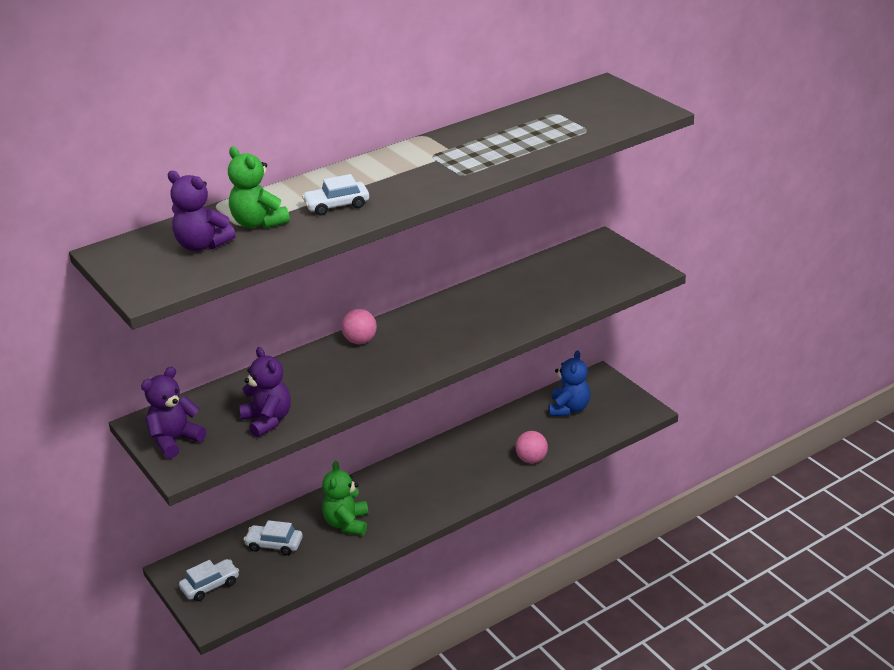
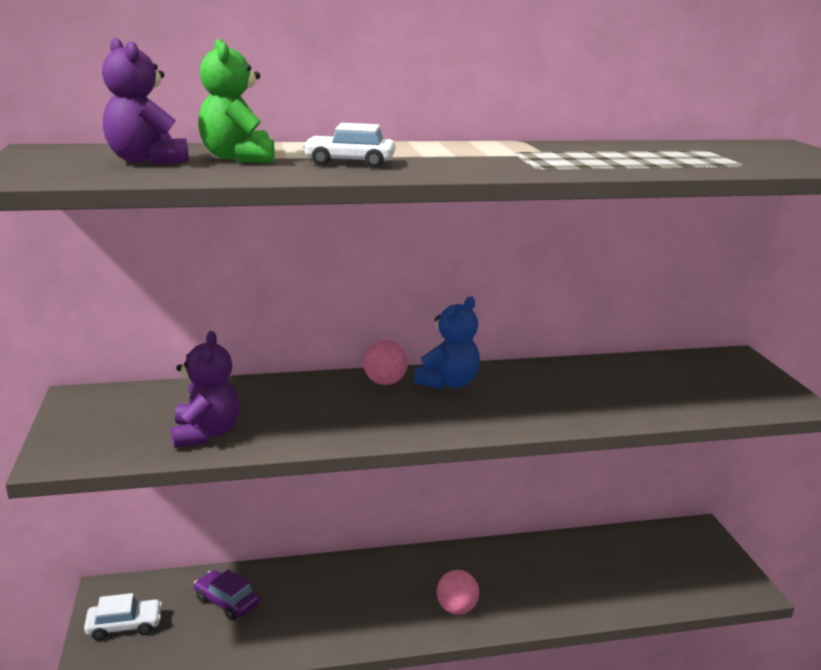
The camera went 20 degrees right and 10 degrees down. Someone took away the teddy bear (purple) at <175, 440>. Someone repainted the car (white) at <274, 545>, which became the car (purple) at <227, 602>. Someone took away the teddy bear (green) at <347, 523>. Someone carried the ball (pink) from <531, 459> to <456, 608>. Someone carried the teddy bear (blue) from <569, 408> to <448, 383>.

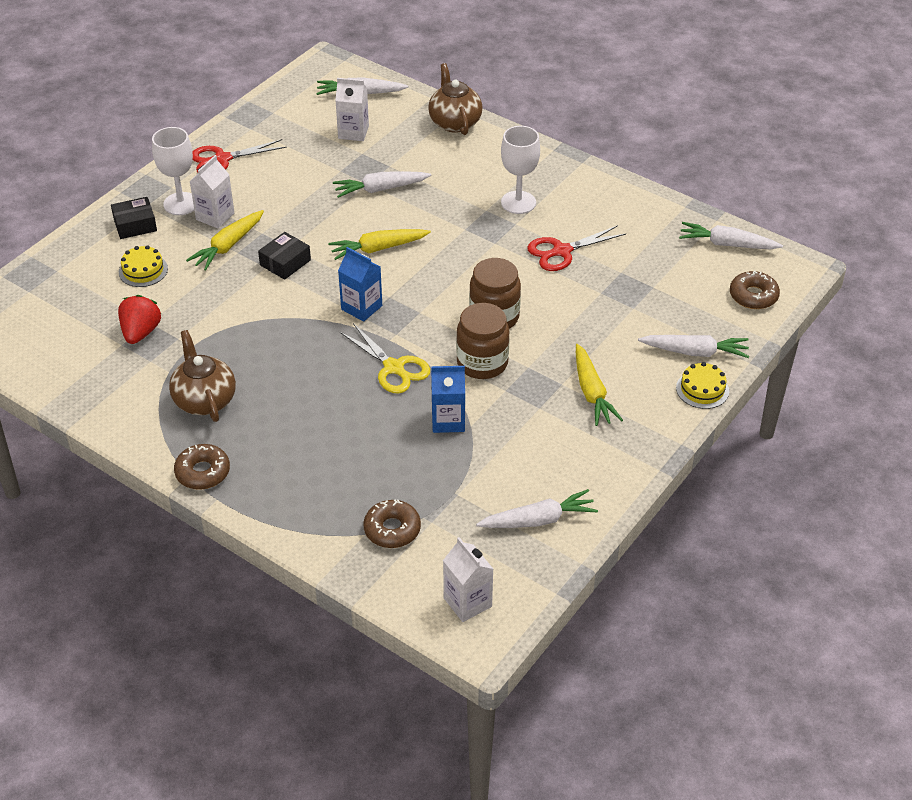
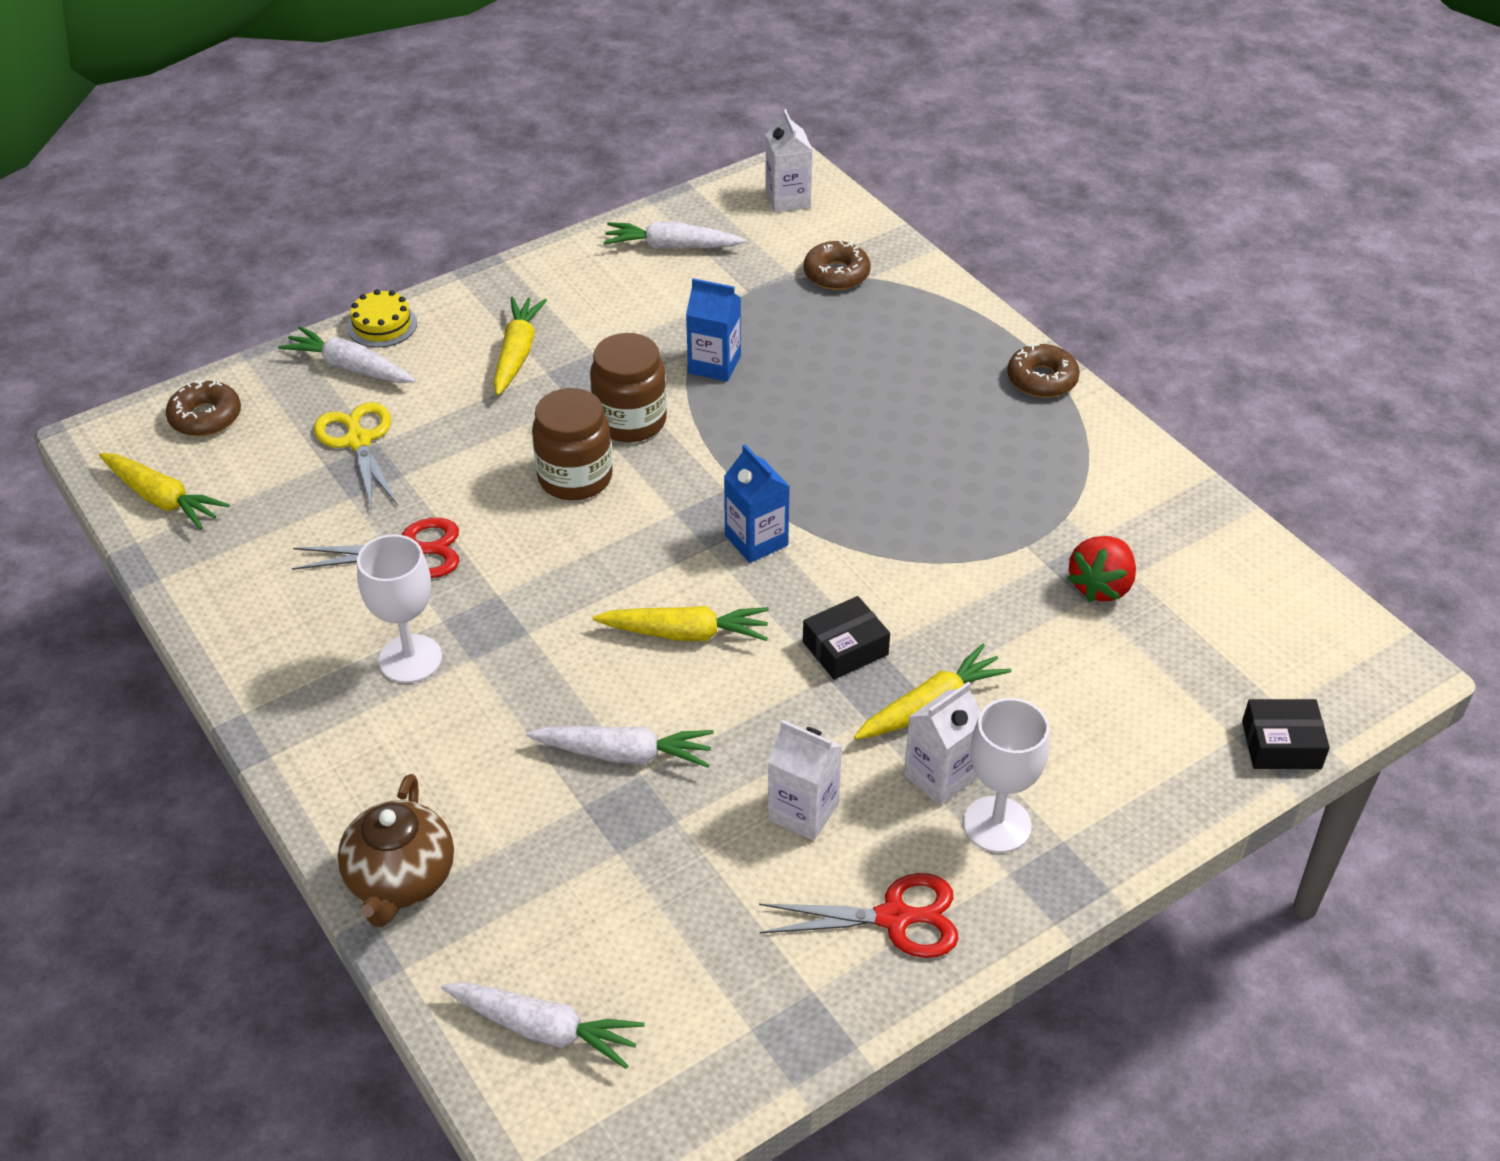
The camera went 160 degrees left and 0 degrees up. Someone carried the box (black) from <135, 225> to <1281, 744>. Someone took away the cake (yellow) at <143, 270>. Someone took away the teapot (brown) at <204, 400>. Someone carried the carton (white) from <353, 132> to <803, 811>. Someone carried the scissors (yellow) from <394, 368> to <358, 440>. Someone repainted the carrot (white) at <727, 244>, which became the carrot (yellow) at <162, 499>.

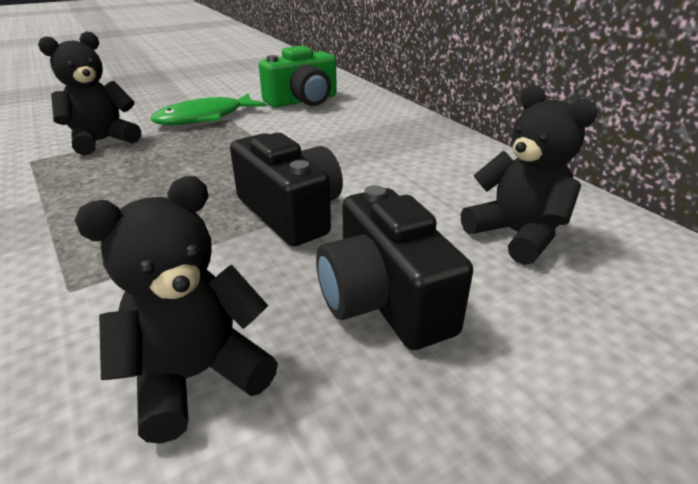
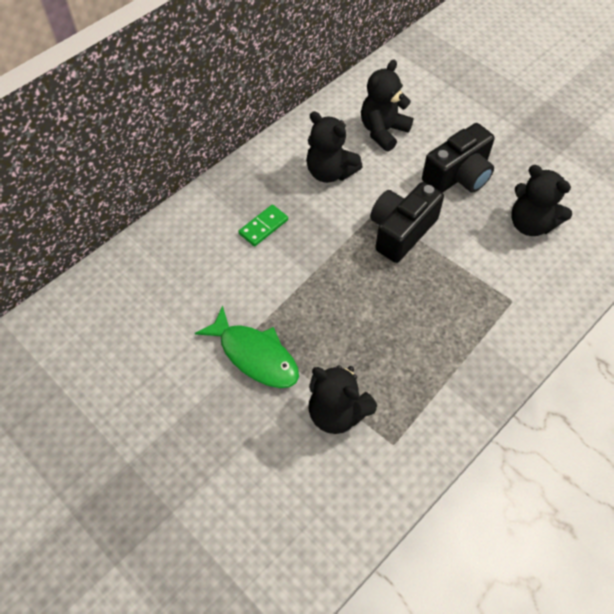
The camera went 105 degrees left and 25 degrees up. Someone took away the camera (green) at <303, 101>. Someone put down the domino (green) at <263, 227>. Someone put down the teddy bear (black) at <330, 172>.

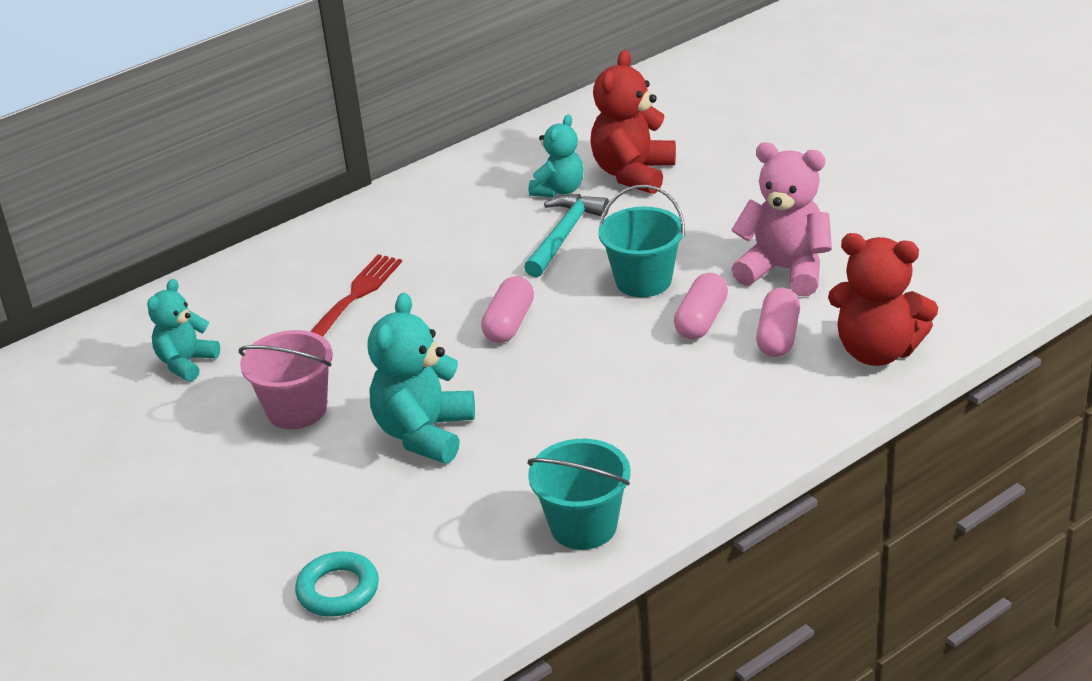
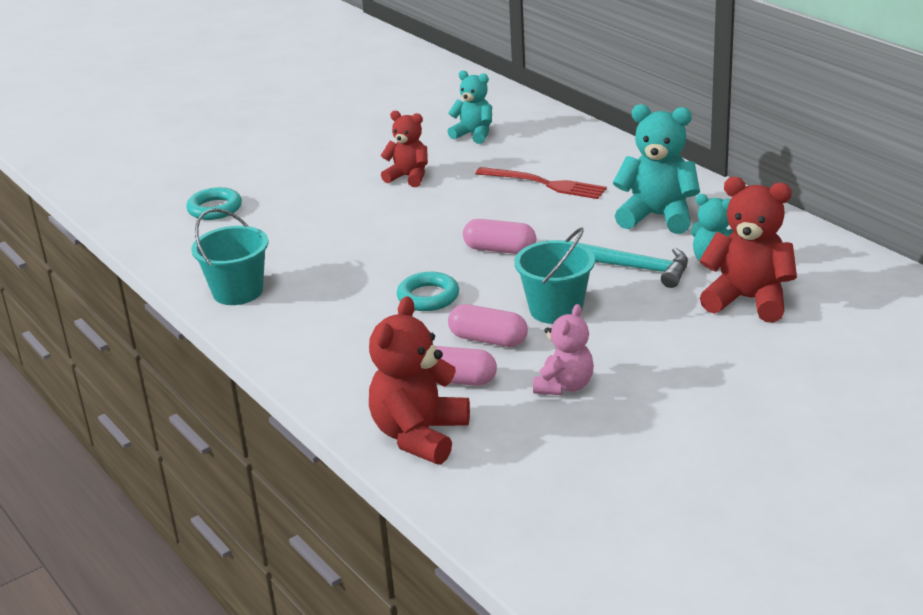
The camera went 90 degrees right and 5 degrees down. Someone swapped the bucket (pink) at <297, 410> for the teddy bear (red) at <408, 177>. Someone carried the teddy bear (turquoise) from <424, 433> to <657, 217>. Someone scaled the teddy bear (pink) at <785, 270> by 0.64. Someone put down the ring (turquoise) at <428, 297>.

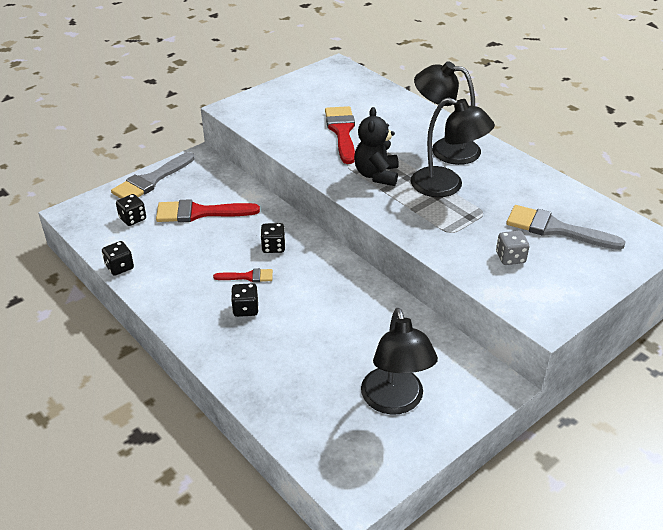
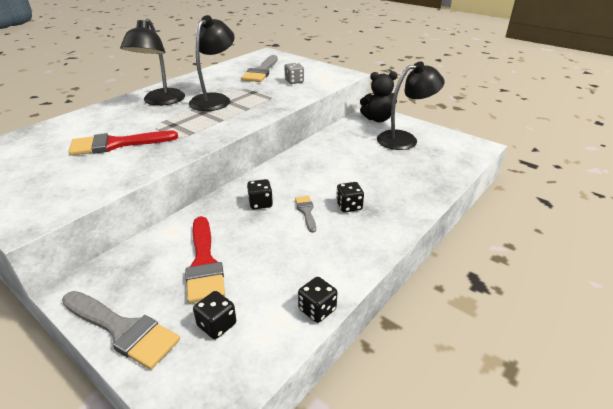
The camera went 100 degrees left and 5 degrees down. Someone repainted the brush (red) at <248, 276>, which became the brush (grey) at <306, 211>. Someone carried the teddy bear (black) from <376, 175> to <377, 119>.

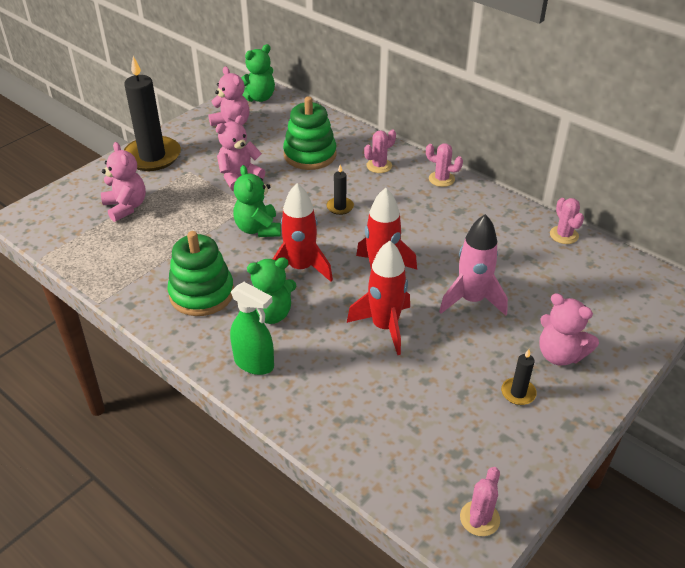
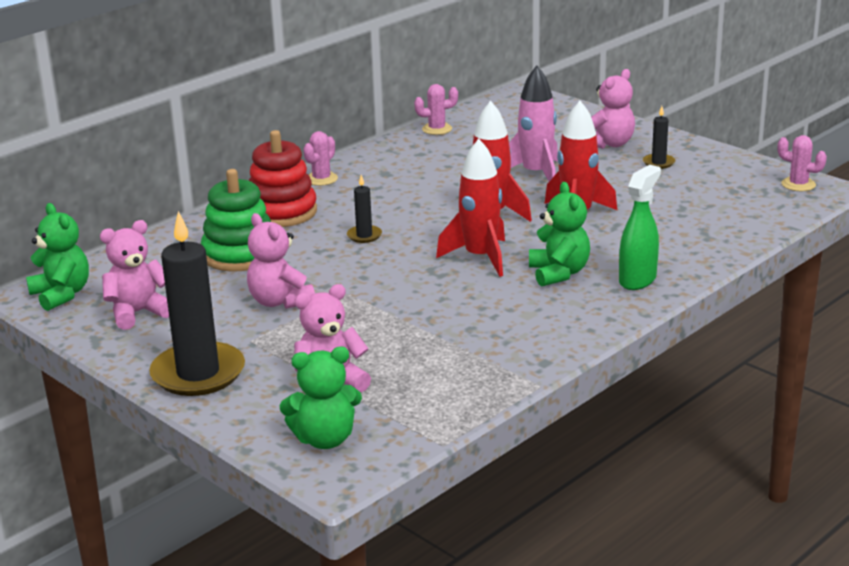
The camera went 85 degrees left and 15 degrees down. Someone took away the stacking toy (green) at <202, 294>. Someone carried the teddy bear (green) from <258, 229> to <325, 439>. Someone swapped the cactus (pink) at <379, 166> for the stacking toy (red) at <281, 212>.

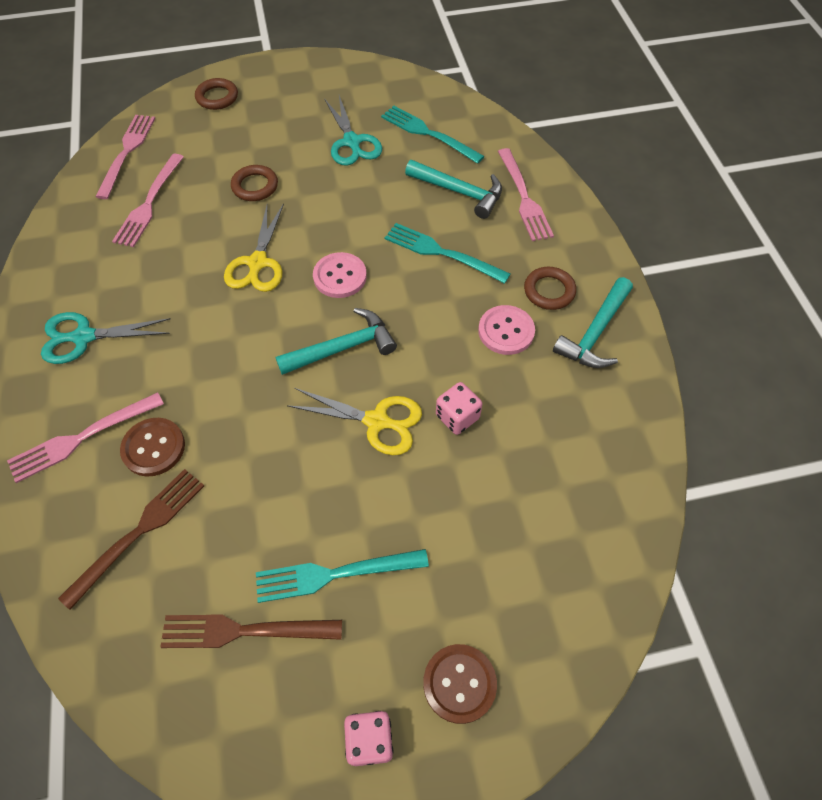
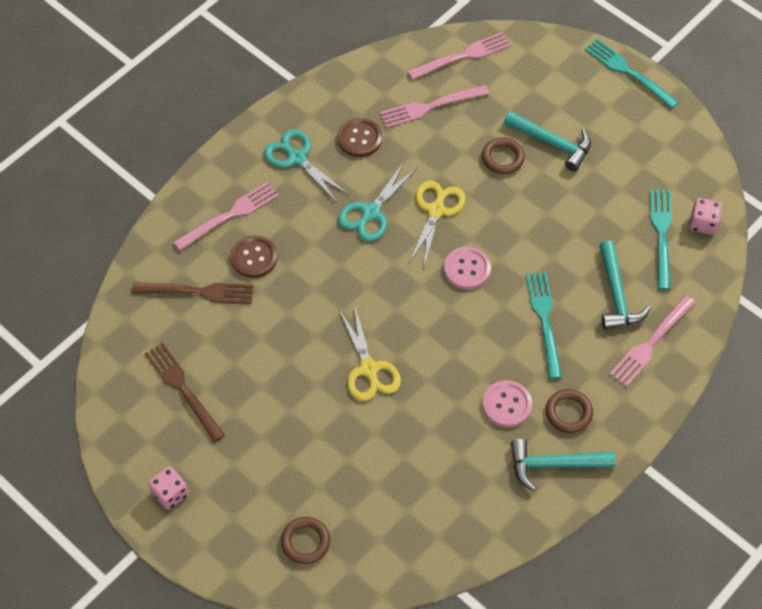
The camera went 55 degrees right and 0 degrees up. Someone rotated the fork (pink) at <81, 438> by 120 degrees clockwise. Someone carried the ring (brown) from <217, 97> to <305, 542>. Someone rotated the scissors (yellow) at <257, 263> by 135 degrees clockwise. Someone carried the fork (turquoise) from <334, 574> to <628, 72>. Someone carried the hammer (turquoise) from <342, 348> to <552, 143>. Someone carried the scissors (turquoise) from <352, 142> to <371, 212>. Someone carried the button (brown) from <459, 683> to <359, 138>. Someone carried the dice (pink) from <457, 417> to <703, 223>.

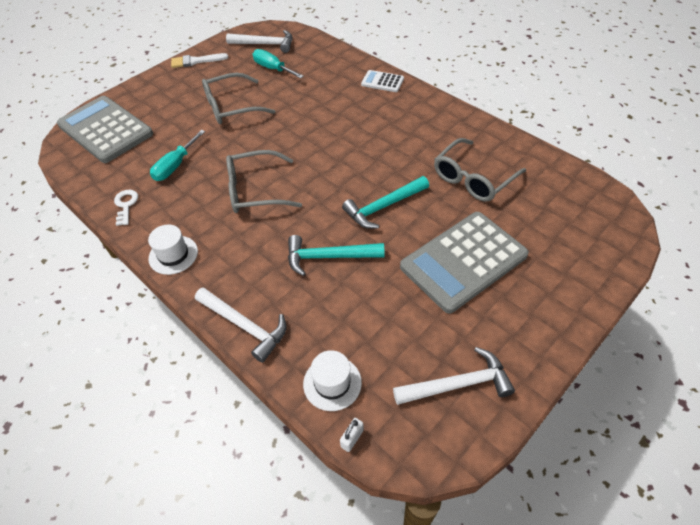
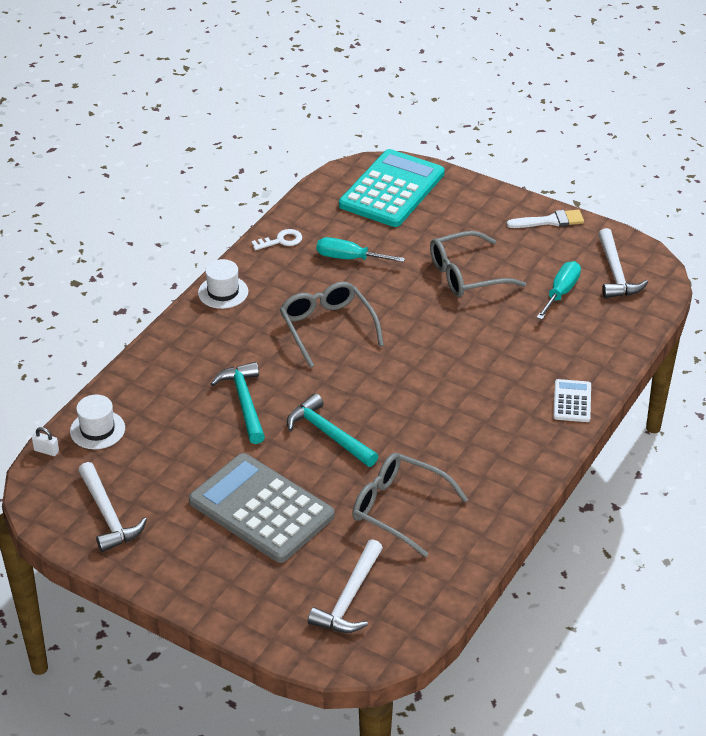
The camera went 75 degrees right and 10 degrees down. Someone repainted the calculator (grey) at <105, 130>, which became the calculator (turquoise) at <392, 189>. Someone rotated the brush (white) at <196, 61> by 105 degrees clockwise. Someone carried the hammer (white) from <245, 326> to <349, 598>. Someone rotated the glasses (grey) at <231, 107> by 75 degrees counterclockwise.

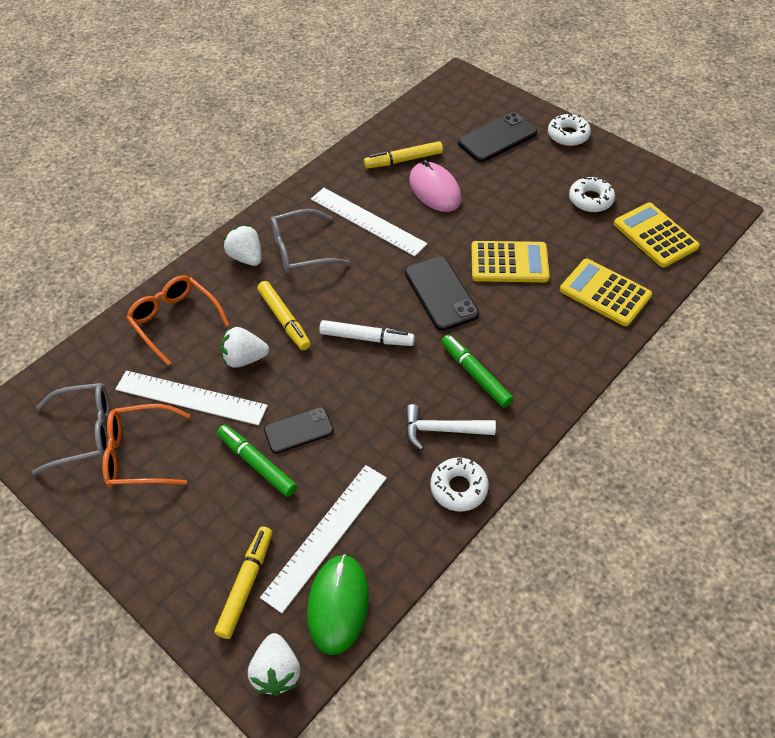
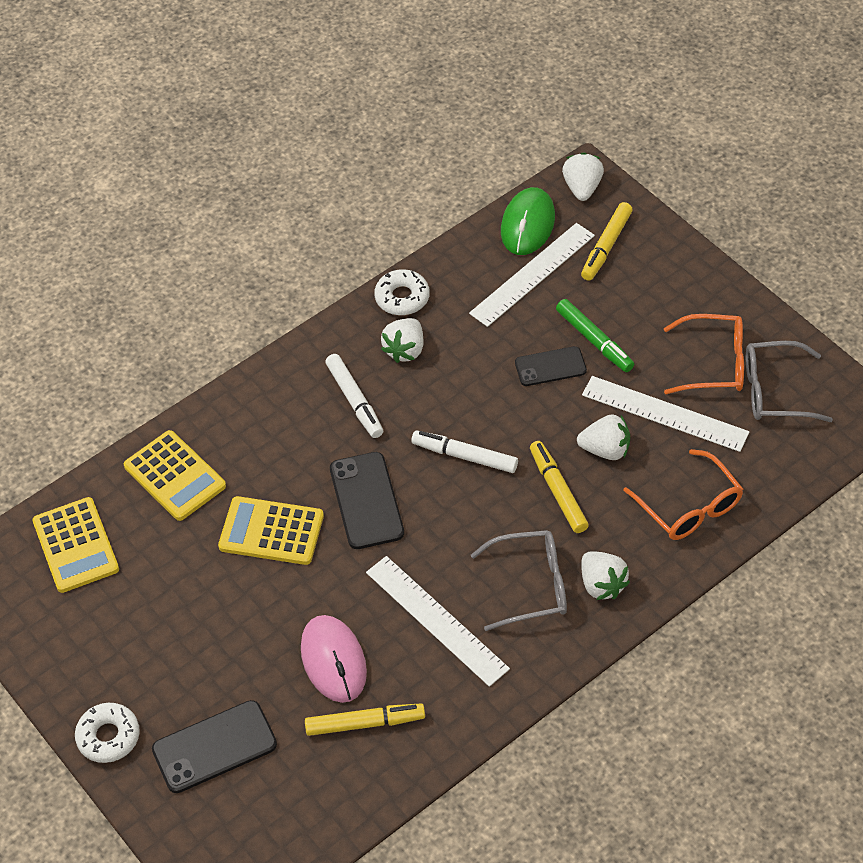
The camera went 170 degrees left and 0 degrees up. Someone swapped the hammer (white) at <441, 430> for the strawberry (white) at <405, 350>. Someone repainted the marker (green) at <475, 374>, which became the marker (white) at <354, 400>. Someone took away the donut (white) at <590, 199>.

